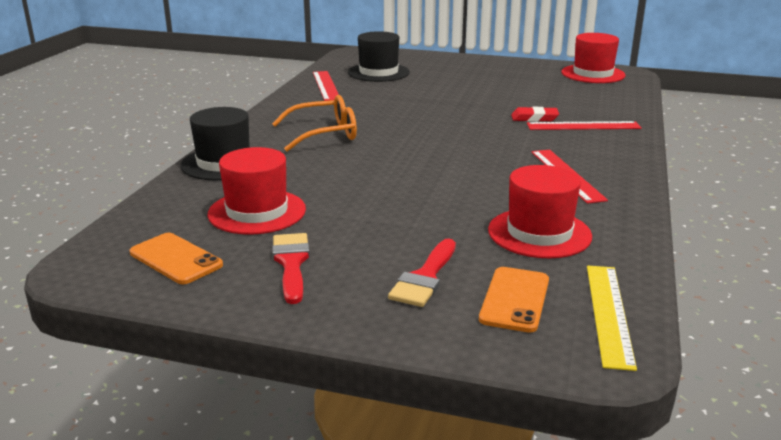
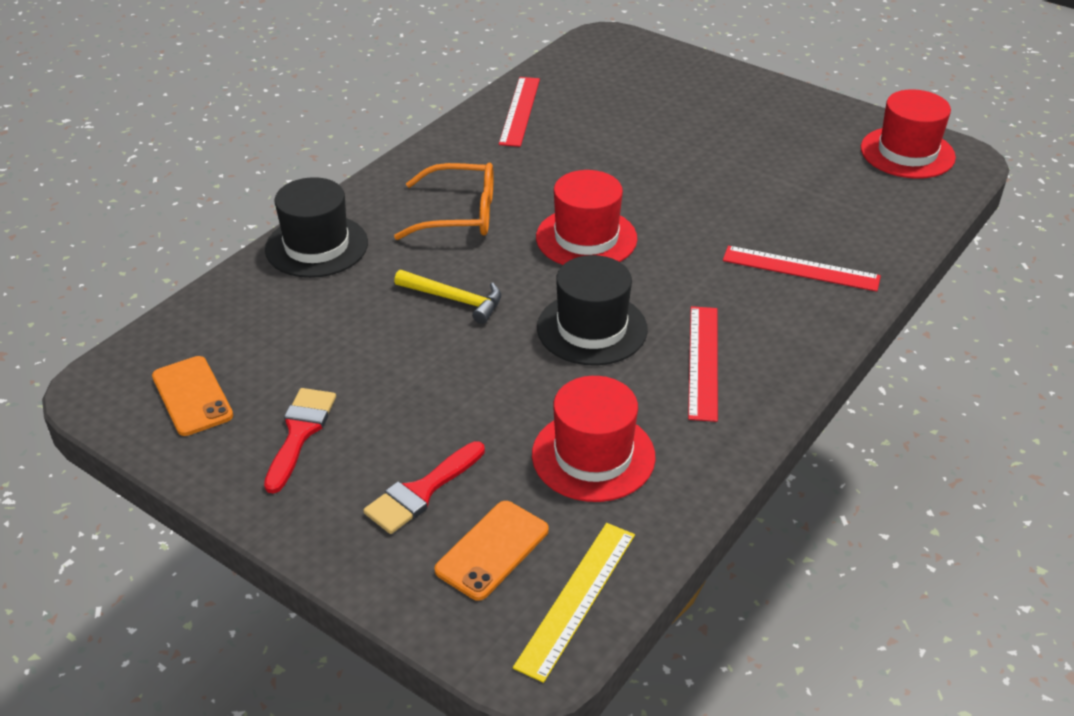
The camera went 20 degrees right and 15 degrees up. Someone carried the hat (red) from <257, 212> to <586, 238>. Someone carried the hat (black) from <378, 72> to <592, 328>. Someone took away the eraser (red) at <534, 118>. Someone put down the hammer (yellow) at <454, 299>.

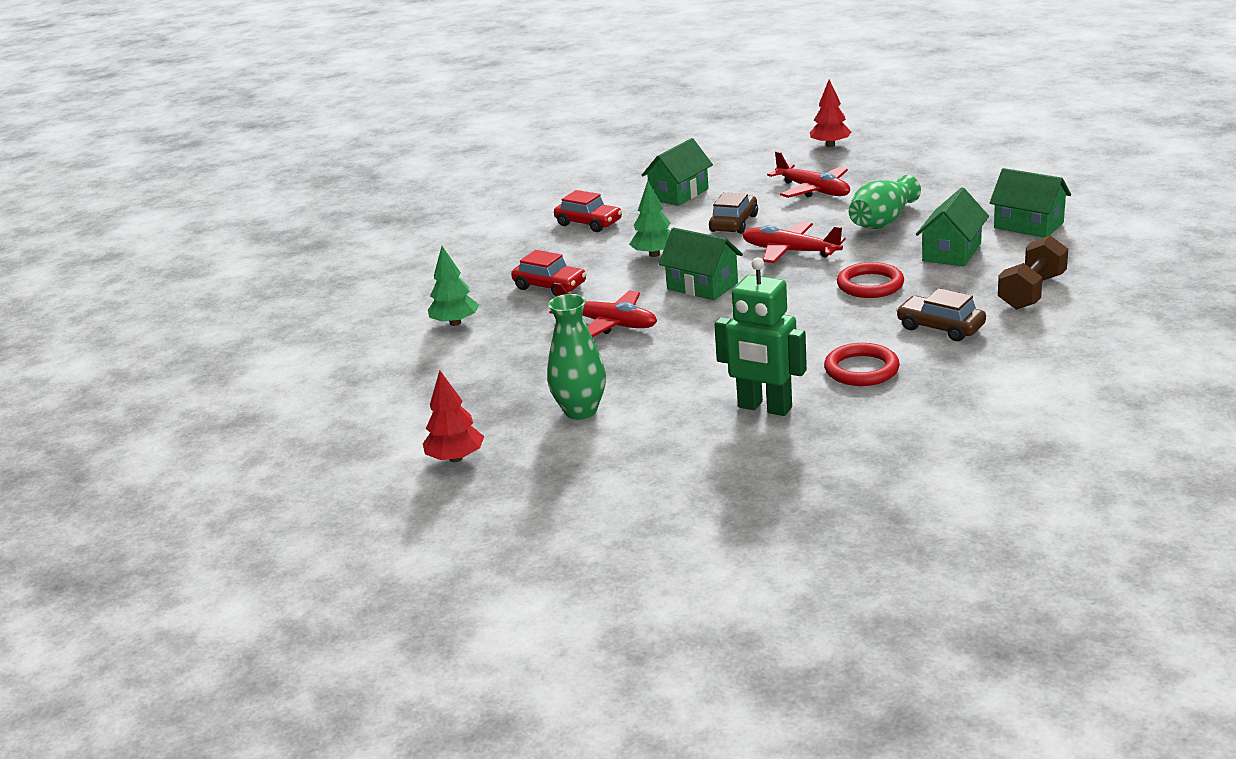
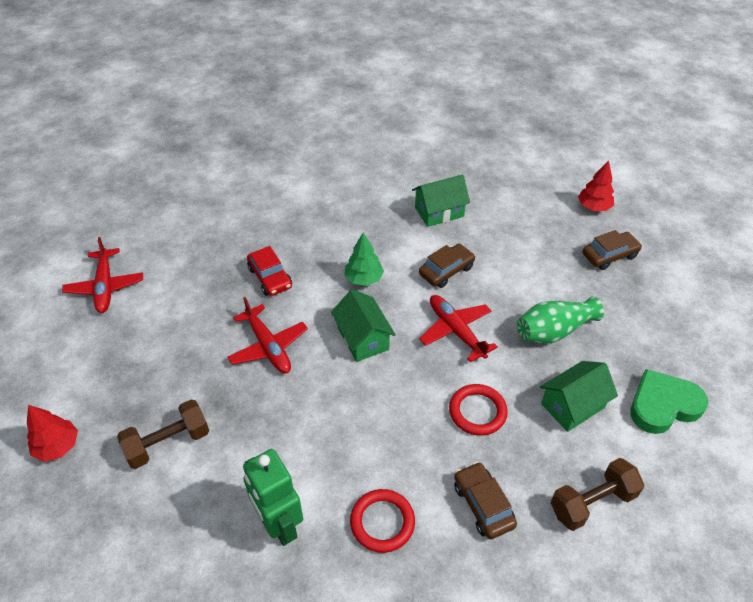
The camera went 25 degrees right and 20 degrees up. Someone took away the tree (green) at <455, 323>. Someone swapped the vase (green) at <581, 411> for the dumbbell (brown) at <168, 443>. Someone took away the car (red) at <589, 223>. Someone carried the plane (red) from <813, 190> to <105, 286>. Someone swapped the house (green) at <1028, 225> for the heart (green) at <663, 405>. Someone put down the car (brown) at <609, 255>.

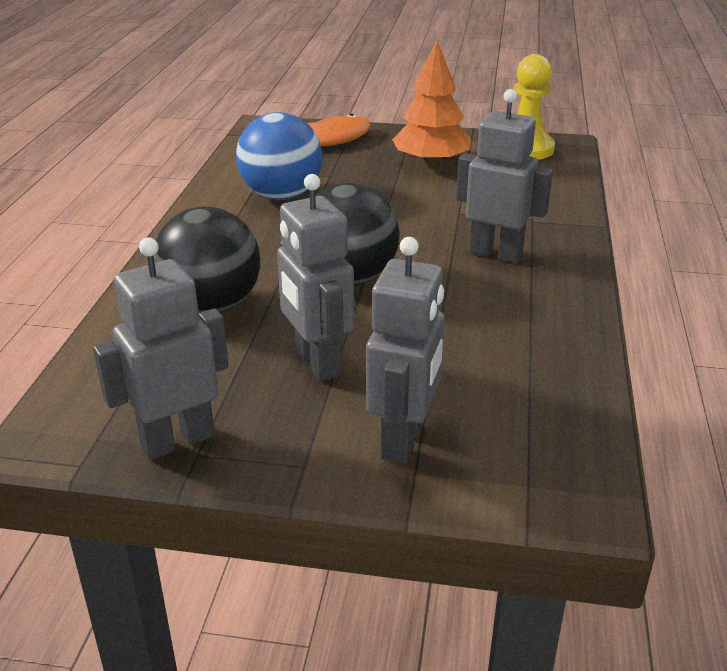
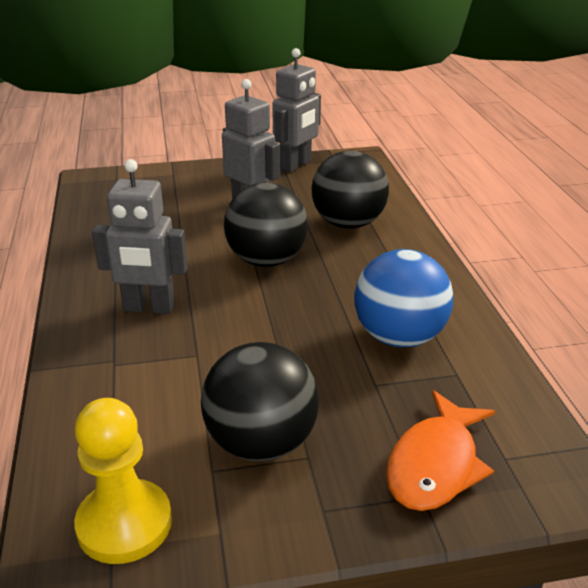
The camera went 160 degrees right and 0 degrees up. Someone took away the robot (grey) at <404, 440>. Someone swapped the tree (orange) at <431, 163> for the ball (black) at <261, 443>.

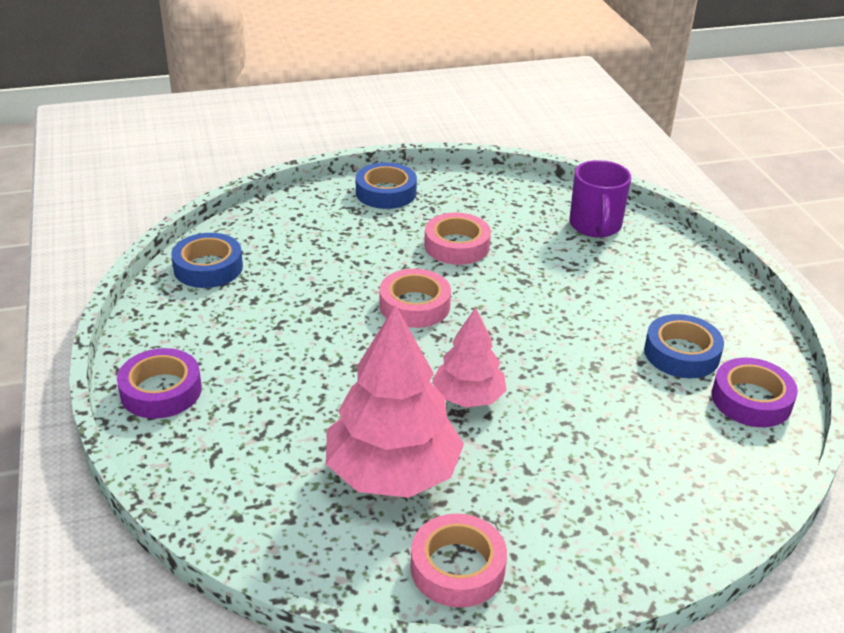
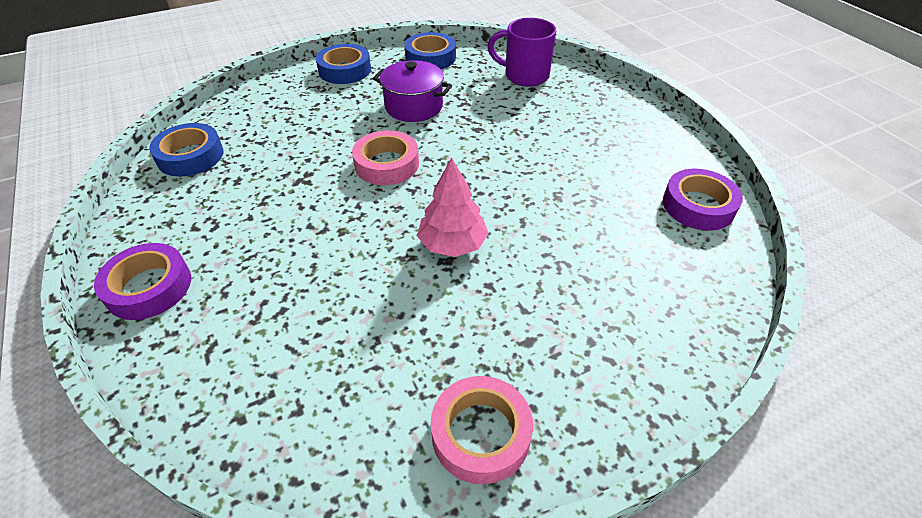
The camera went 10 degrees left and 10 degrees up. Someone took away the tree (pink) at <392, 472>. Someone swapped the tape (pink) at <457, 245> for the pot (purple) at <414, 107>. Someone rotated the mug (purple) at <595, 226> by 120 degrees clockwise. Someone carried the tape (blue) from <681, 353> to <430, 57>.

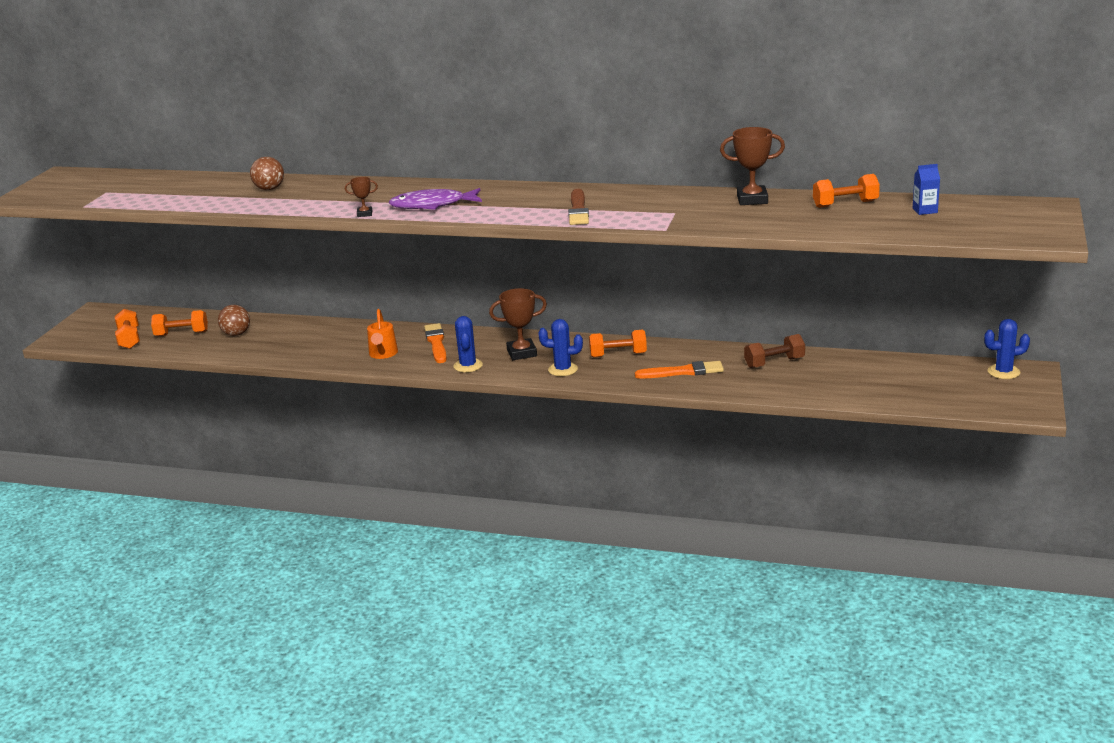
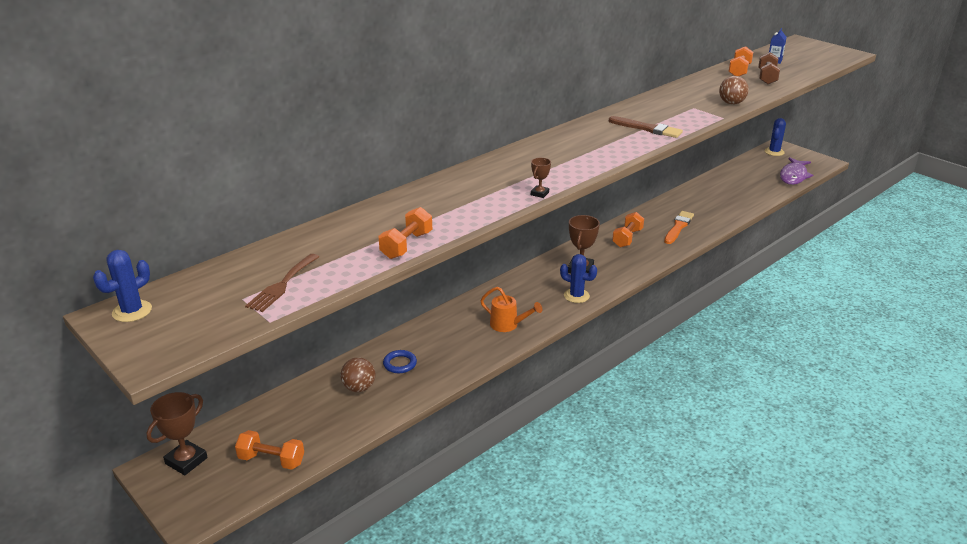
The camera went 60 degrees left and 5 degrees up. Someone carried the dumbbell (orange) from <182, 334> to <406, 245>. Someone carried the ball (brown) from <269, 189> to <731, 103>. Someone carried the fish (purple) from <432, 205> to <793, 176>. Someone took away the brush (orange) at <436, 343>. Someone carried the cactus (blue) from <563, 369> to <132, 311>. Someone carried the trophy (brown) from <752, 199> to <186, 461>. Someone carried the dumbbell (brown) from <774, 363> to <767, 77>. Someone put down the fork (brown) at <282, 285>. Someone put down the ring (blue) at <400, 364>.

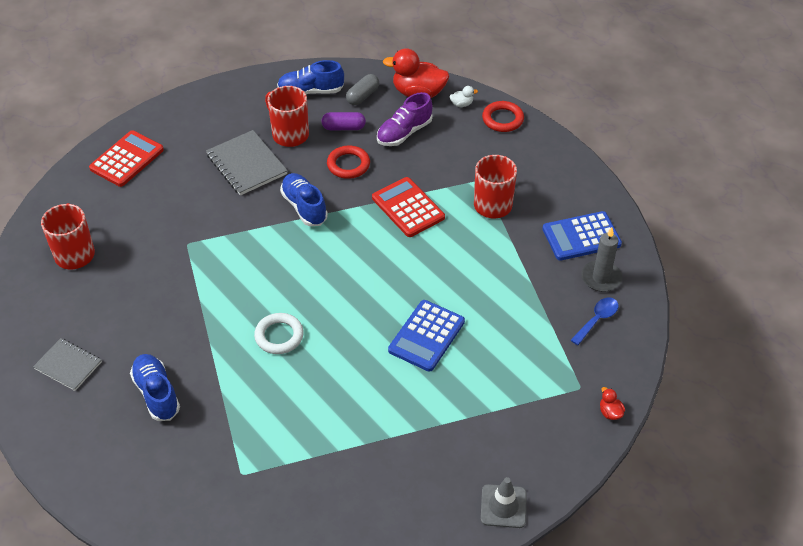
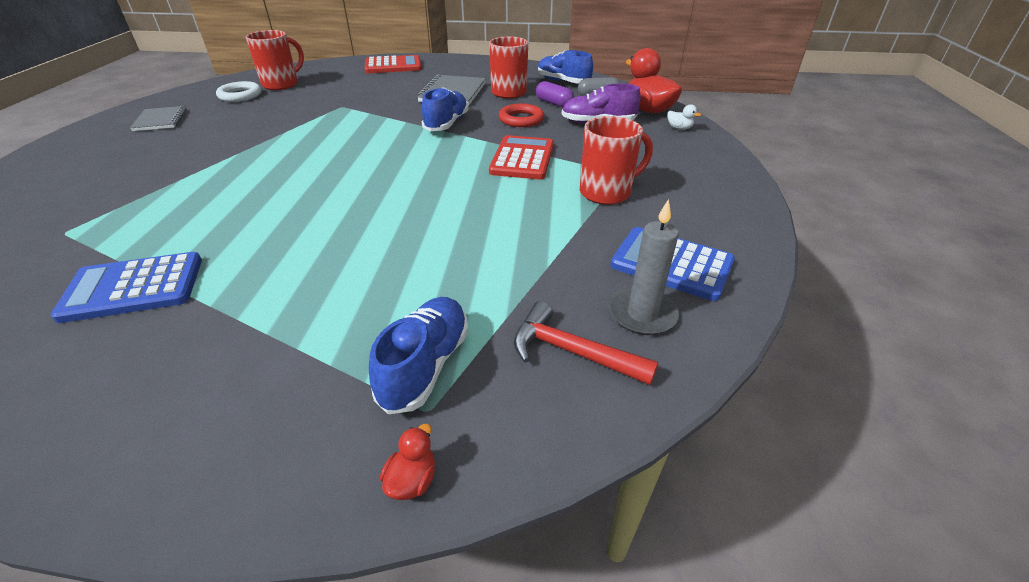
The camera went 45 degrees right and 10 degrees down. Someone carried the shoe (blue) from <156, 394> to <425, 365>. Someone carried the ring (white) from <279, 336> to <240, 95>. Someone carried the calculator (blue) from <426, 336> to <133, 288>. Someone took away the traffic cone (grey) at <503, 506>. Someone took away the ring (red) at <502, 119>. Someone swapped the spoon (blue) at <597, 319> for the hammer (red) at <572, 351>.

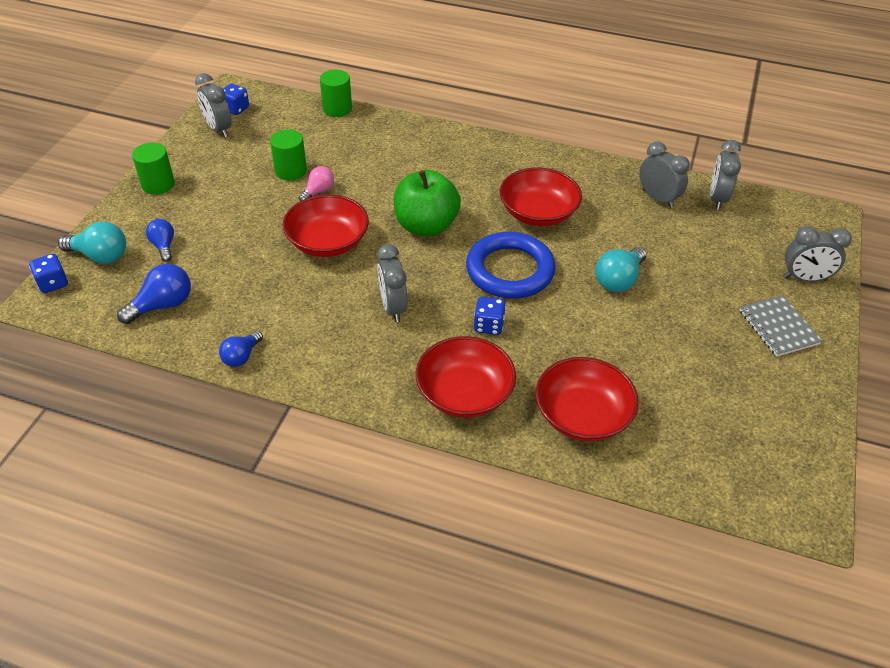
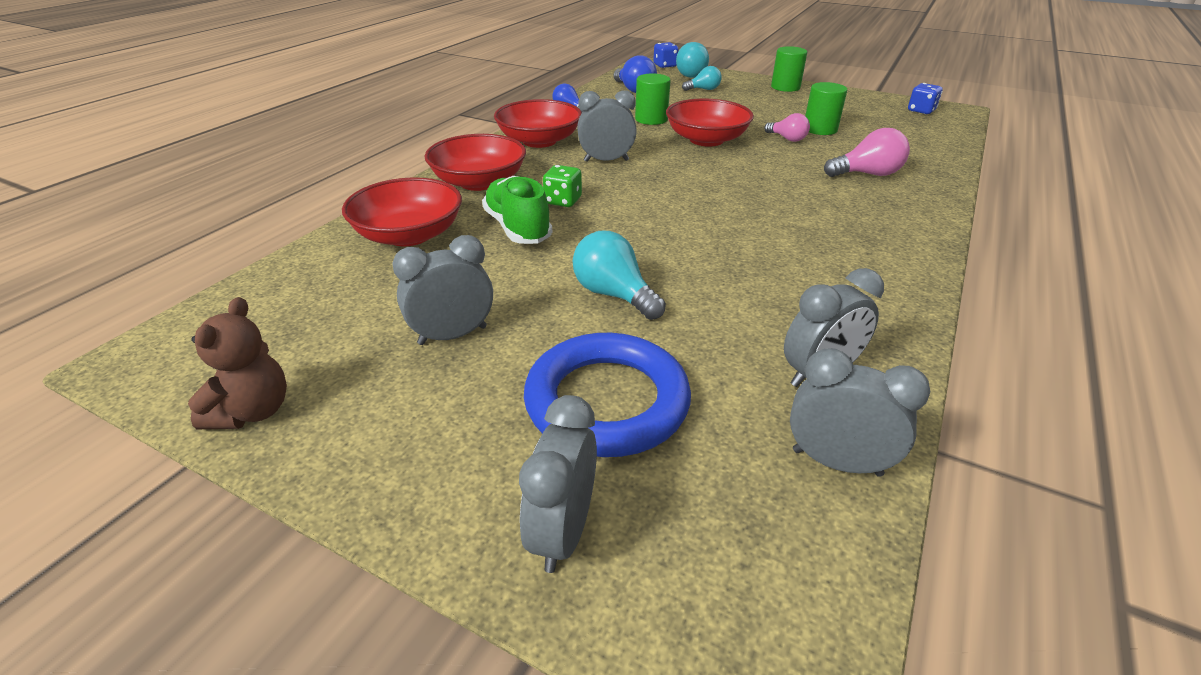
The camera went 100 degrees right and 10 degrees down. Someone repainted the light bulb (blue) at <164, 246>, which became the light bulb (turquoise) at <703, 89>. Someone carried the clock (grey) from <218, 129> to <452, 335>. Someone carried the cylinder (green) from <337, 109> to <651, 119>. Someone took away the apple (green) at <426, 226>. Someone carried the ring (blue) from <510, 270> to <607, 401>. Someone repainted the dice (blue) at <489, 325>, which became the dice (green) at <563, 201>. Someone carried the bowl (red) from <538, 213> to <539, 141>. Someone took away the notebook (grey) at <778, 327>. Someone put down the teddy bear (brown) at <253, 411>. Someone put down the shoe (green) at <518, 228>. Someone put down the light bulb (pink) at <867, 174>.

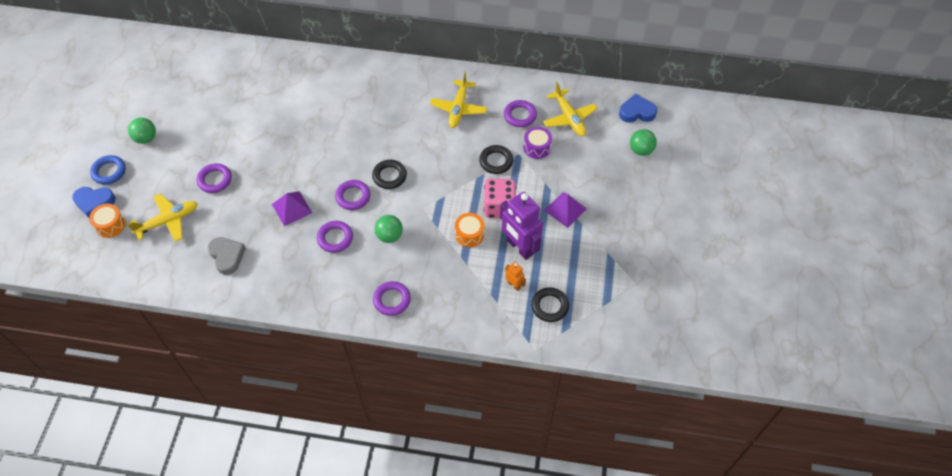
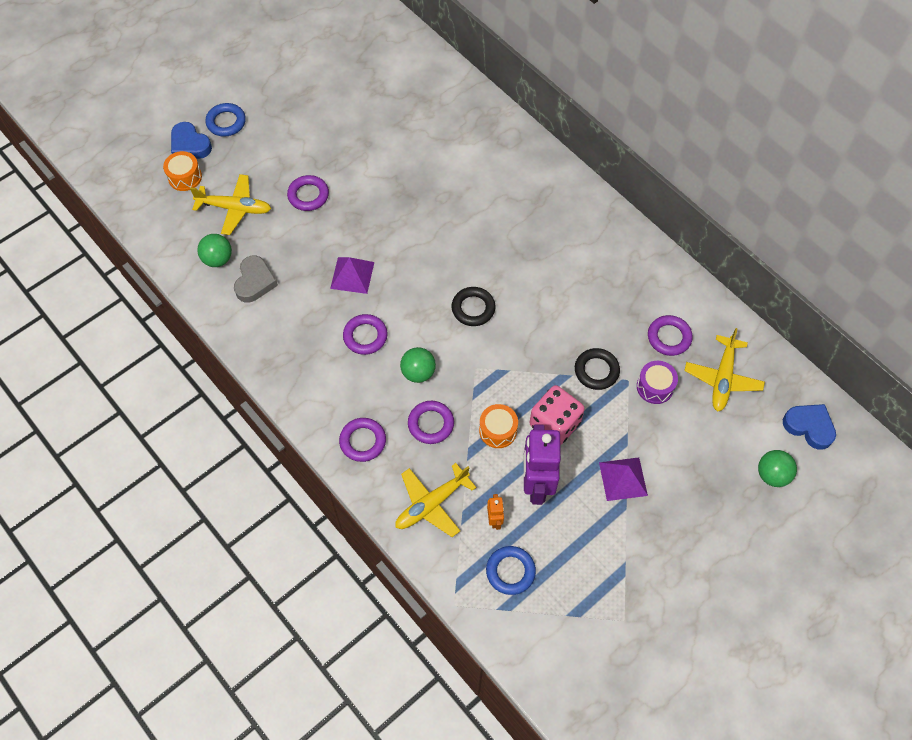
The camera went 40 degrees right and 5 degrees up. Someone carried the ball (green) from <146, 138> to <218, 259>. Someone carried the ring (purple) from <353, 197> to <431, 424>. Someone carried the plane (yellow) from <458, 108> to <431, 504>. Someone repainted the ring (black) at <550, 306>, which became the ring (blue) at <510, 571>.

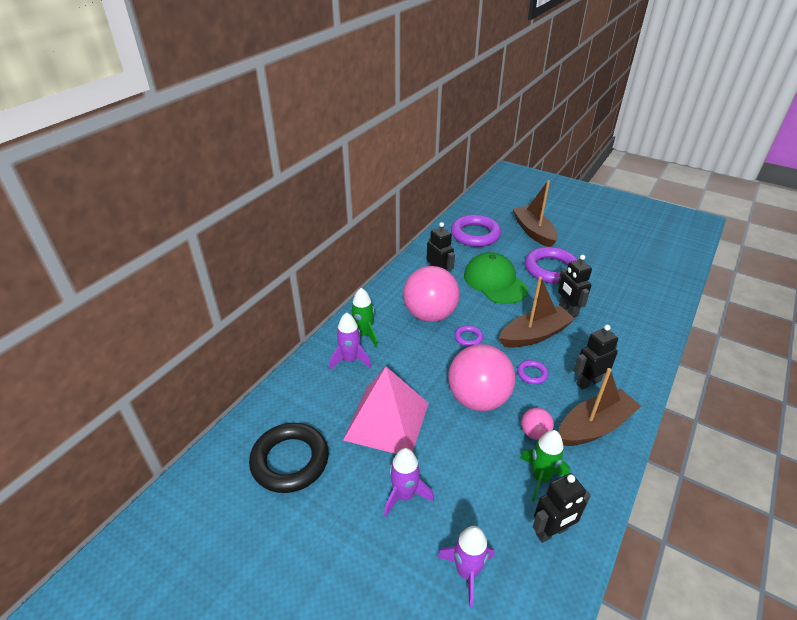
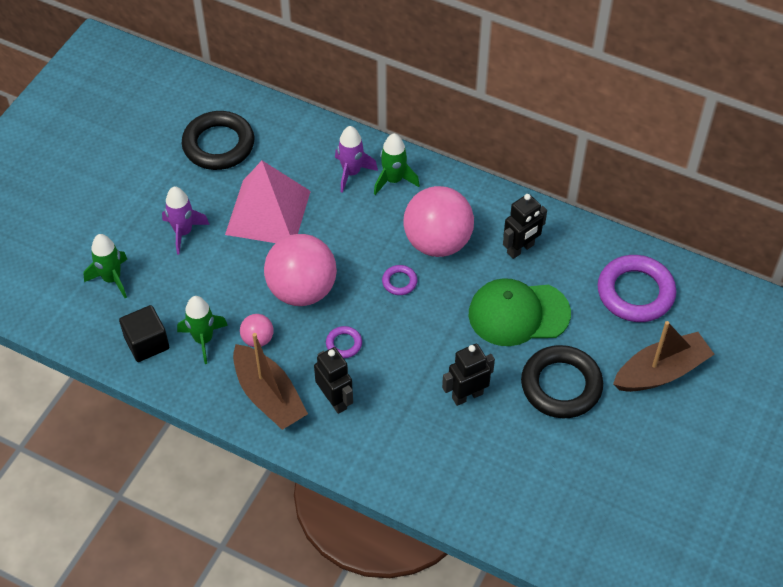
The camera went 85 degrees right and 15 degrees up. Someone repainted the rocket (purple) at <467, 572>, which became the rocket (green) at <112, 279>. Someone rotated the cap (green) at <495, 282> by 150 degrees counterclockwise. Someone took away the boat (brown) at <534, 335>. Someone repainted the ring (purple) at <551, 269>, which became the ring (black) at <561, 385>. Someone swapped the robot (black) at <551, 532> for the cube (black) at <147, 343>.

